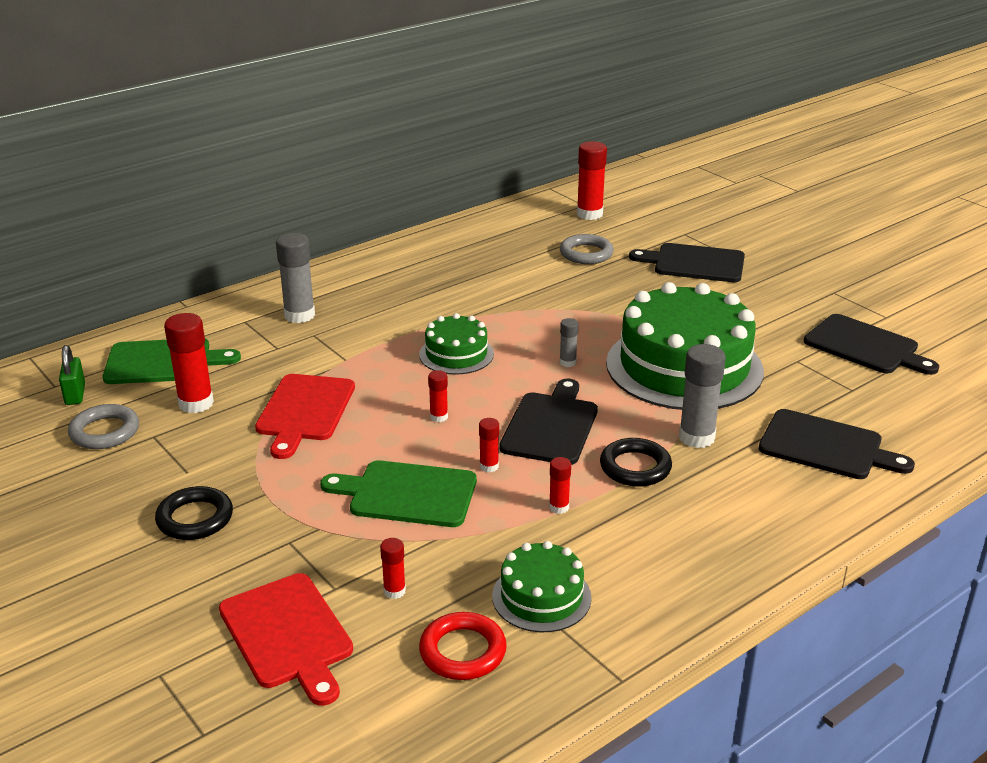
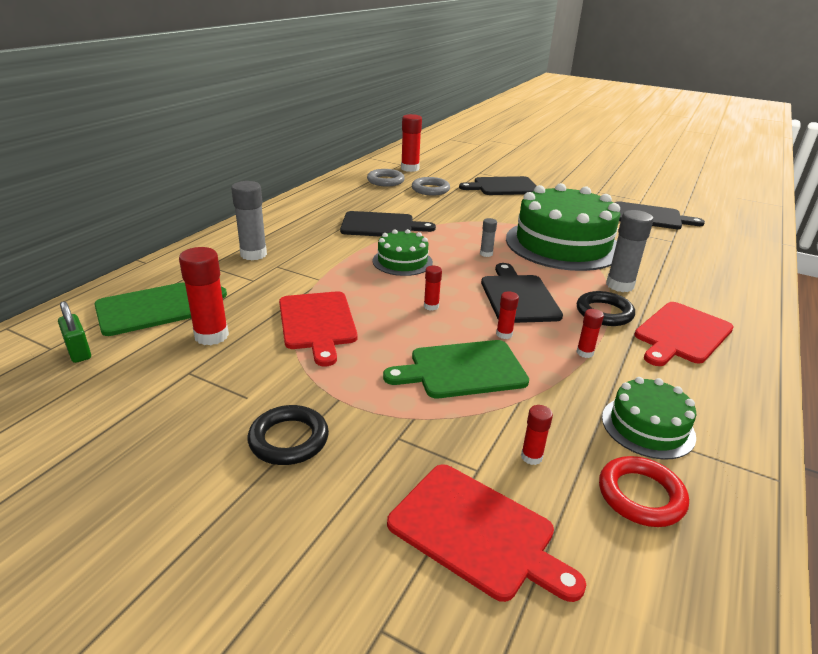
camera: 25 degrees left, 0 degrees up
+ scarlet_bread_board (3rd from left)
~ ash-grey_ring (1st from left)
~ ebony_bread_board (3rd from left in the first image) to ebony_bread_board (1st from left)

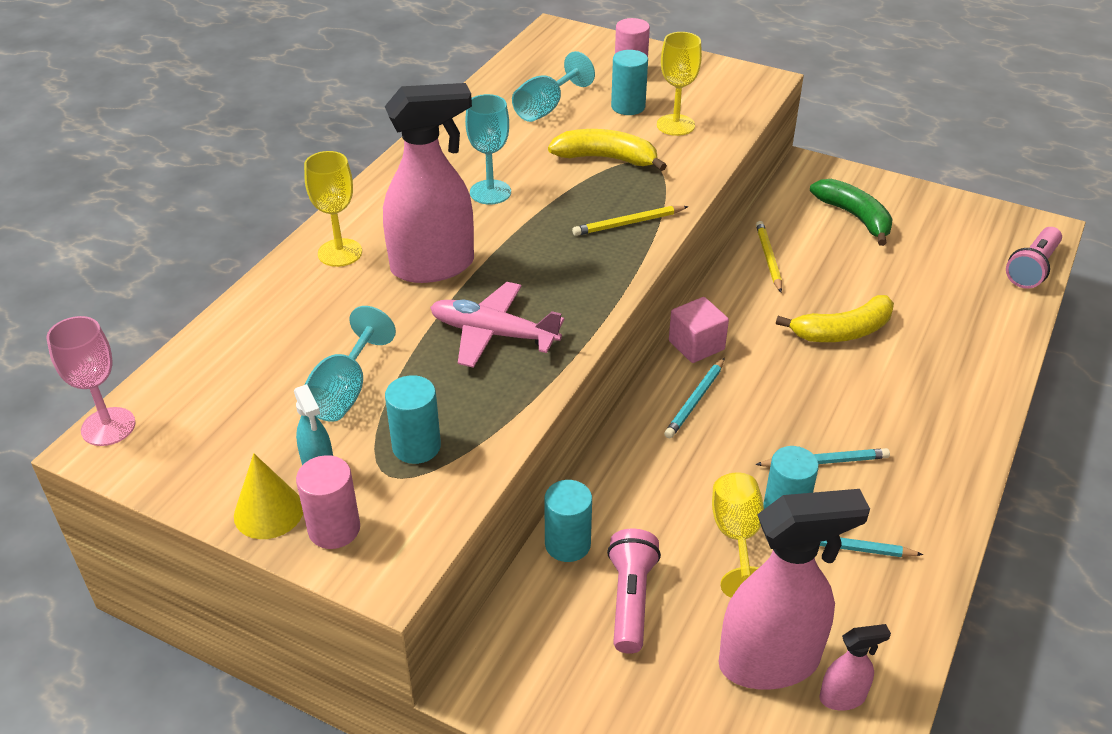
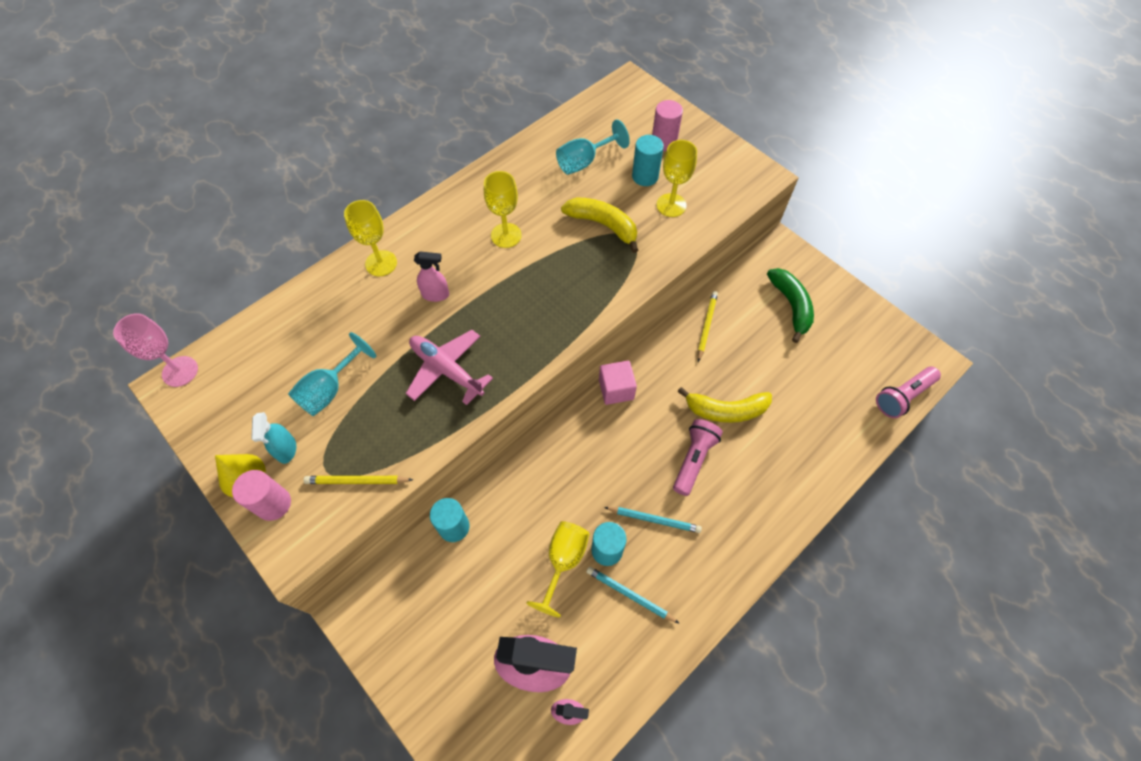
camera: 20 degrees right, 20 degrees up
- turquoise_cylinder_shape (1st from left)
- turquoise_pencil (1st from left)
~ golden_pencil (1st from left)
~ pink_torch (1st from left)
~ turquoise_chalice (2nd from left) to golden_chalice (2nd from left)
~ pink_spray_cleaner (1st from left) x0.45

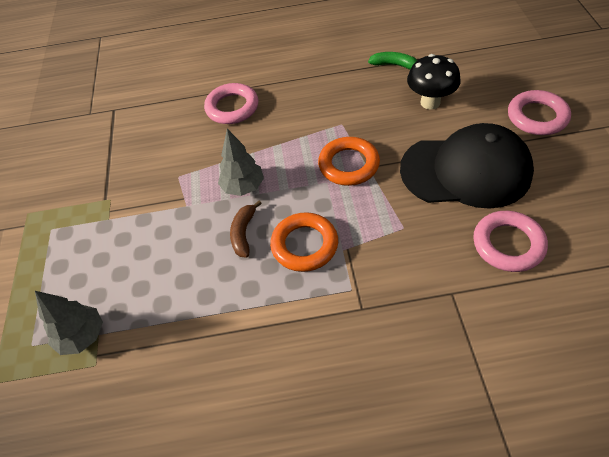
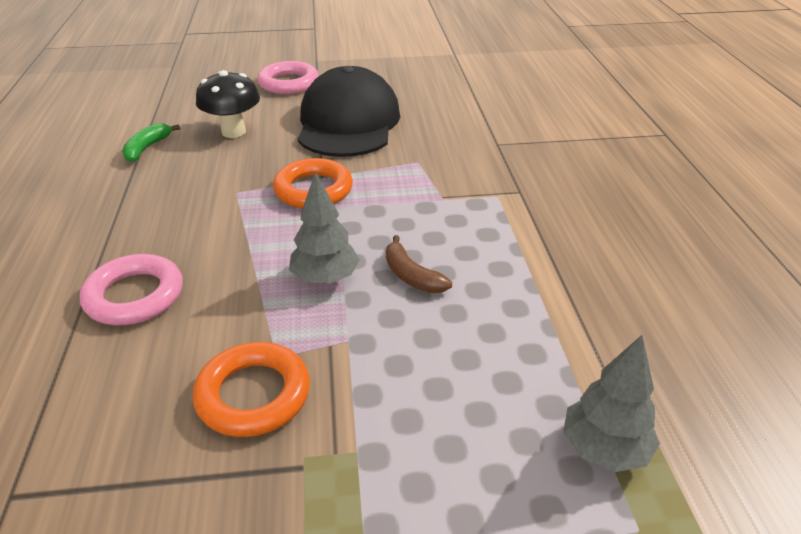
camera: 95 degrees left, 15 degrees down
- pink_ring (2nd from left)
~ orange-coloured_ring (1st from left)
~ brown_banana_fruit 45 degrees clockwise

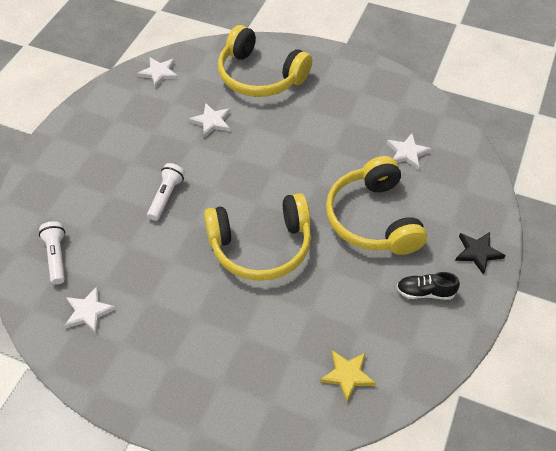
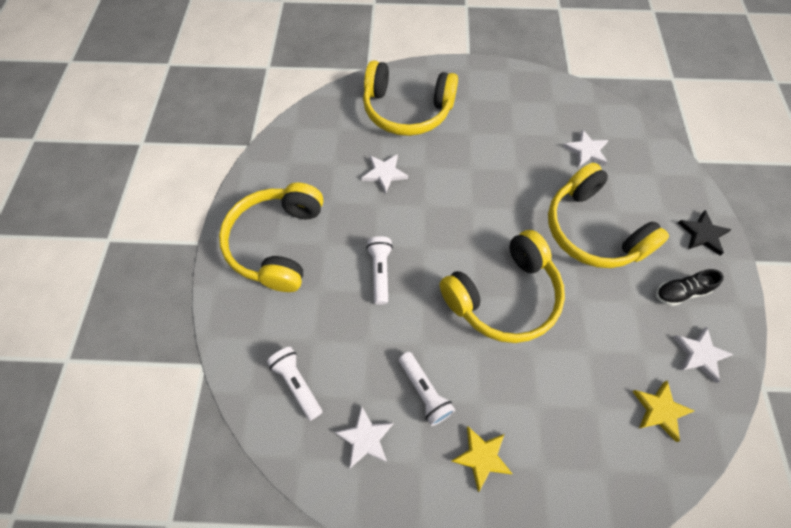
camera: 20 degrees left, 10 degrees up
+ golden_headphones (1st from left)
+ white_torch (3rd from left)
+ golden_star (1st from left)
~ white_star (2nd from left in the first image) to white_star (4th from left)

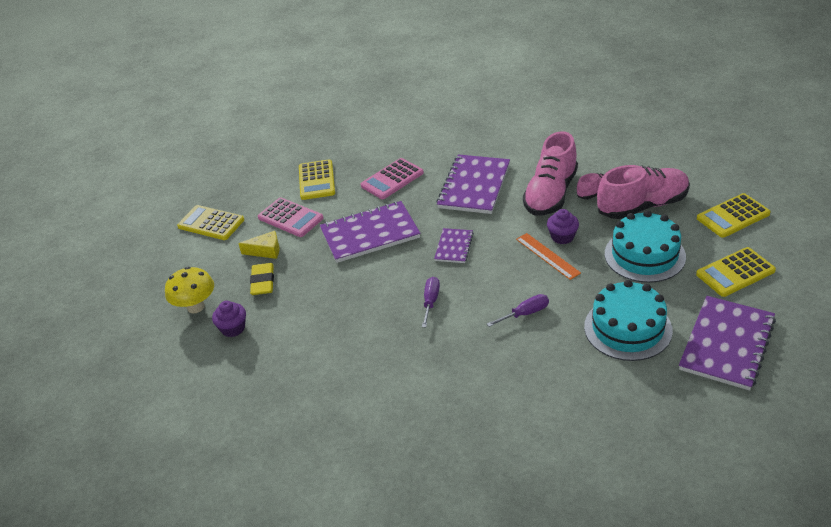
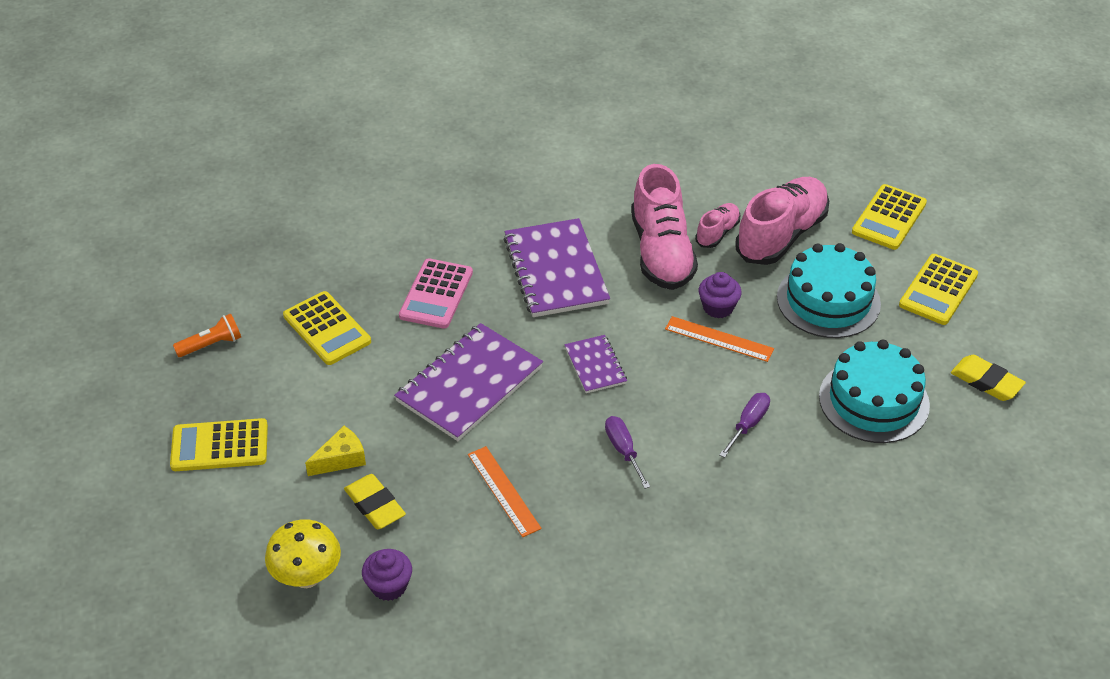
camera: 35 degrees left, 5 degrees up
- pink_pocket_calculator (1st from left)
+ orange-coloured_torch
+ orange-coloured_straightedge (1st from left)
~ royal_purple_notebook (4th from left) to golden_pencil_eraser (2nd from left)

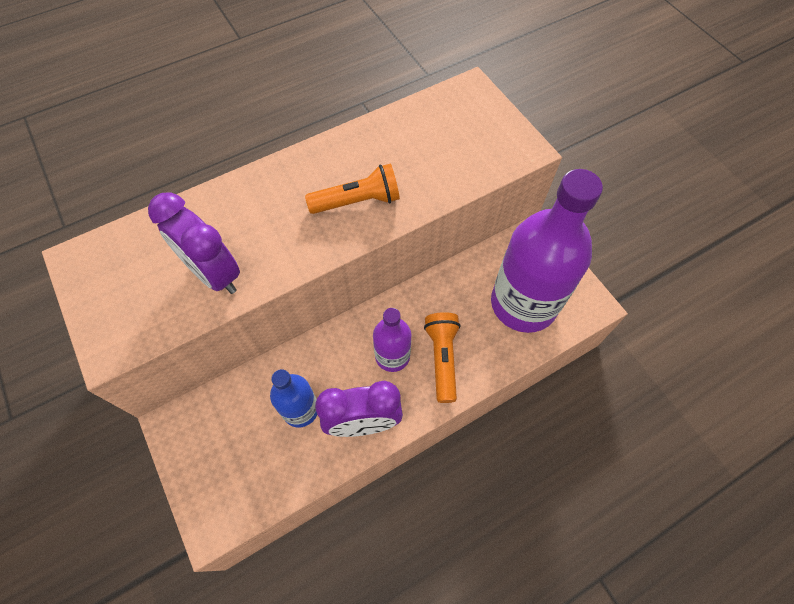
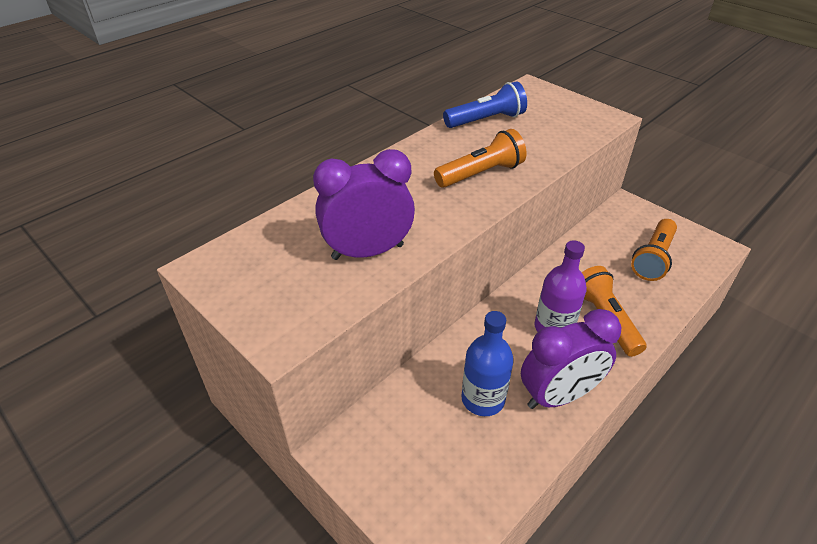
camera: 15 degrees left, 20 degrees down
+ cobalt_torch
~ royal_purple_drink_bottle (2nd from left) to orange-coloured_torch (3rd from left)
~ royal_purple_alarm_clock (1st from left) 135 degrees clockwise

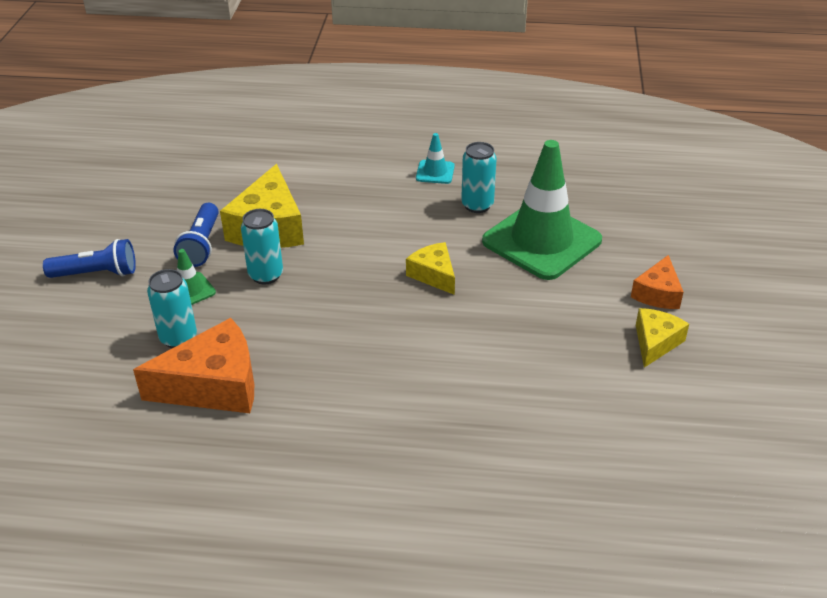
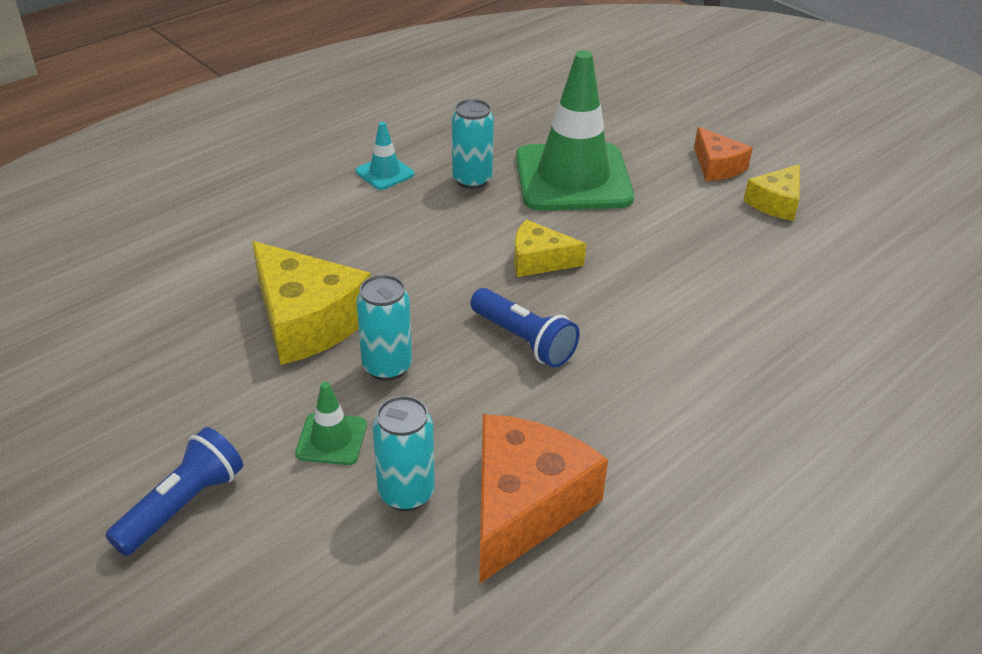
camera: 50 degrees left, 0 degrees up
~ cobalt_torch (2nd from left)
~ golden_piece_of_cheese (3rd from left) 120 degrees counterclockwise

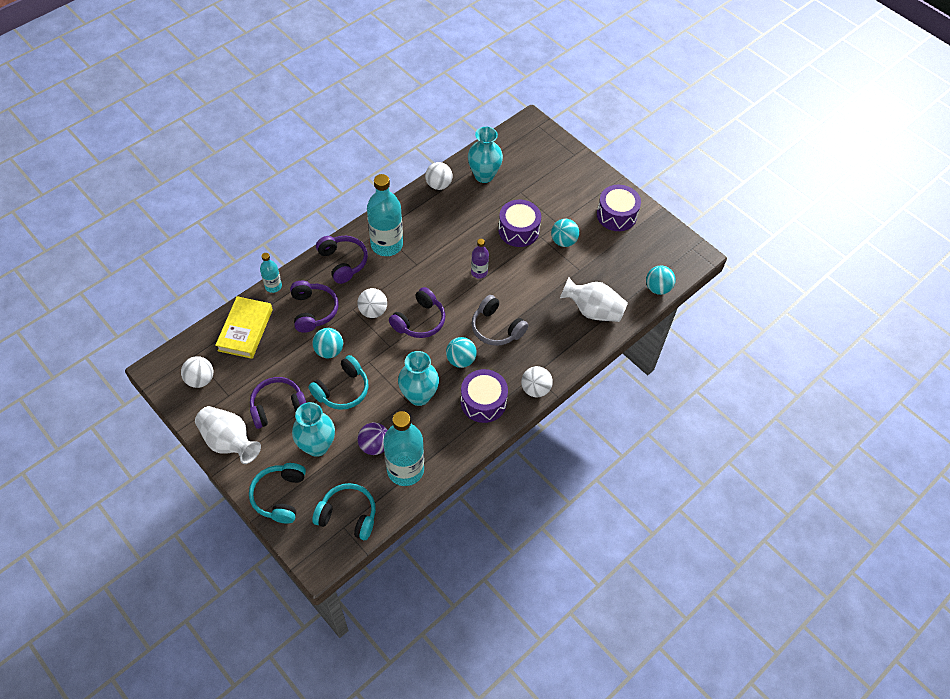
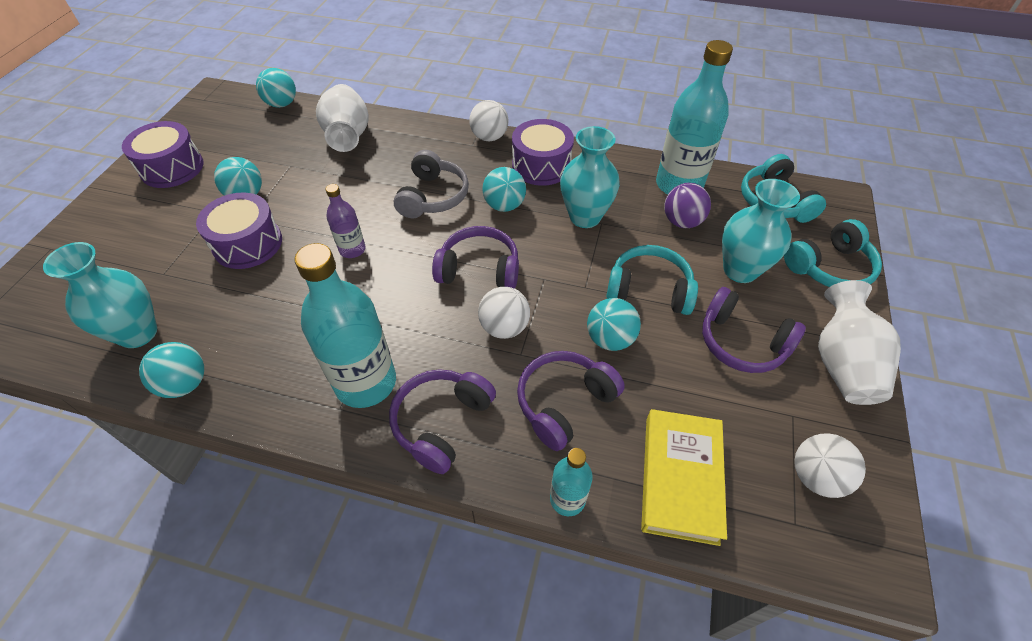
camera: 120 degrees left, 5 degrees down
~ white_sphere (3rd from left) to turquoise_sphere (1st from left)
~ golden_book 60 degrees counterclockwise

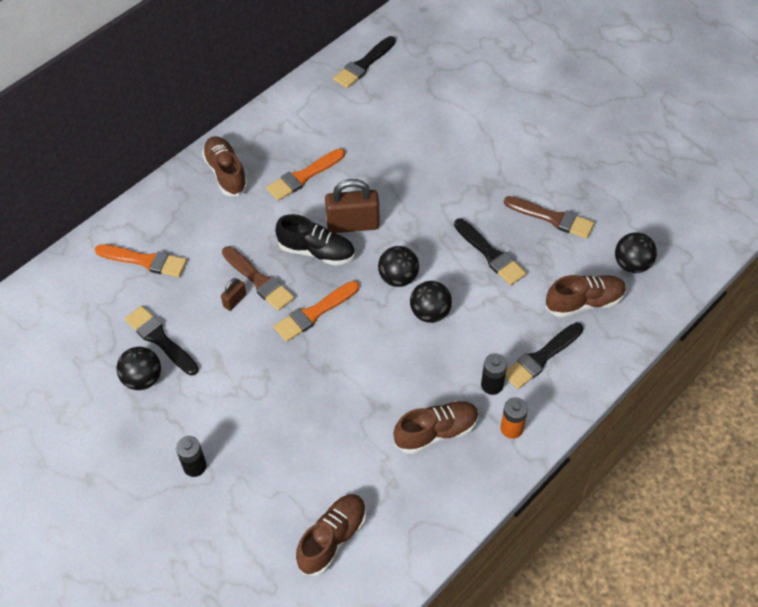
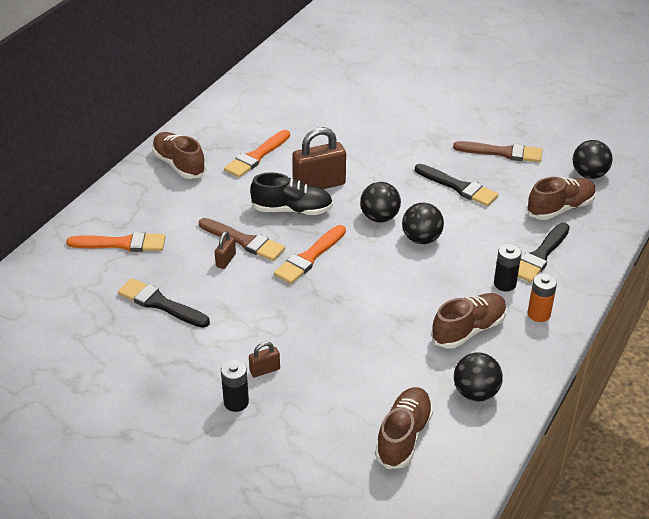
camera: 15 degrees left, 15 degrees down
- ebony_paintbrush (2nd from left)
+ brown_small_lock (2nd from left)
~ ebony_sphere (1st from left in the first image) to ebony_sphere (3rd from left)

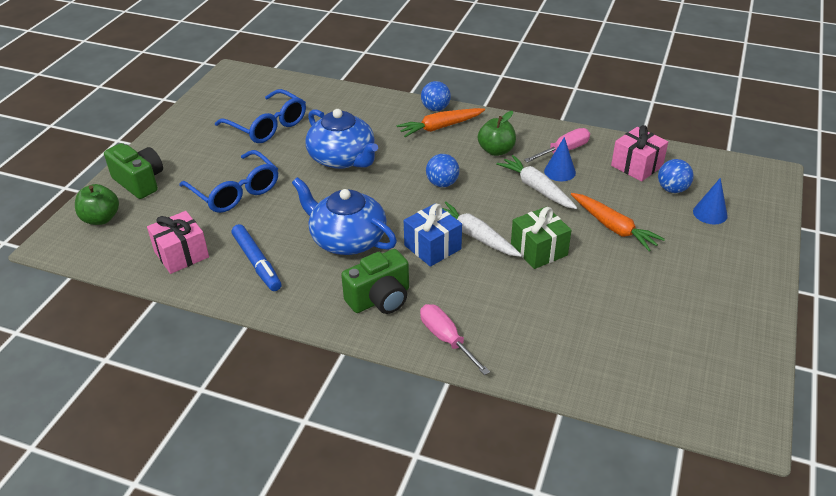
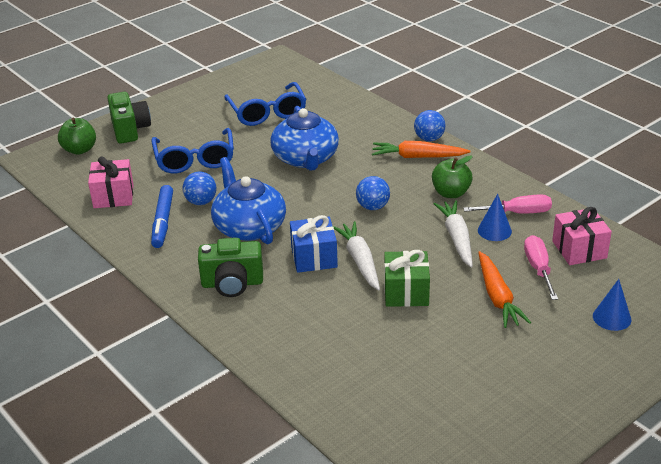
camera: 30 degrees right, 5 degrees down
~ pink_screwdriver (1st from left in the first image) to pink_screwdriver (2nd from left)
~ cobalt_sphere (3rd from left in the first image) to cobalt_sphere (1st from left)

